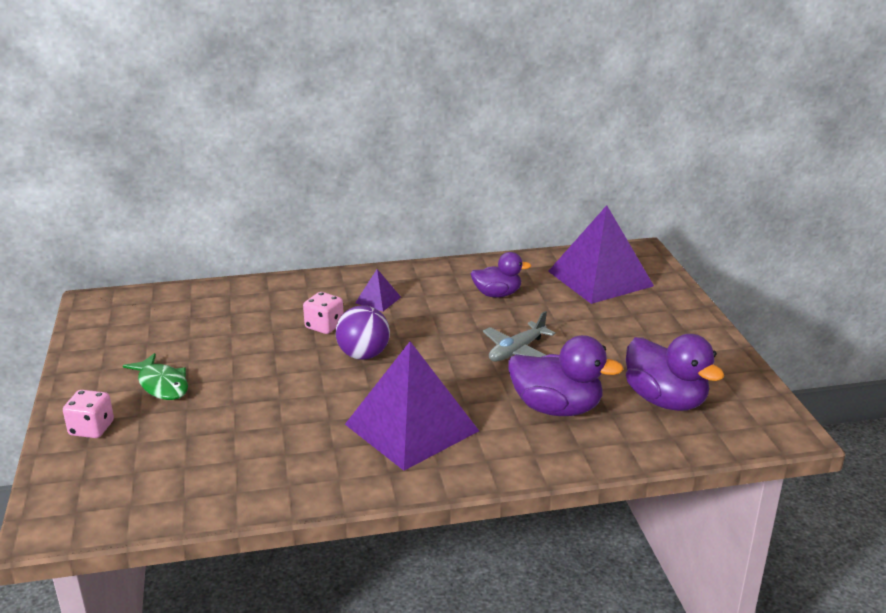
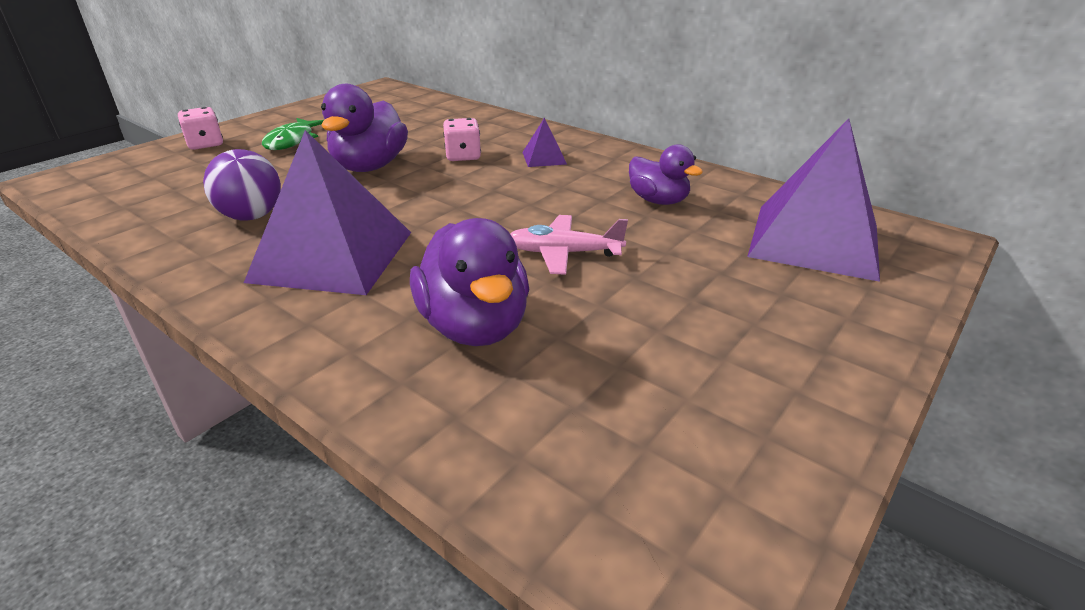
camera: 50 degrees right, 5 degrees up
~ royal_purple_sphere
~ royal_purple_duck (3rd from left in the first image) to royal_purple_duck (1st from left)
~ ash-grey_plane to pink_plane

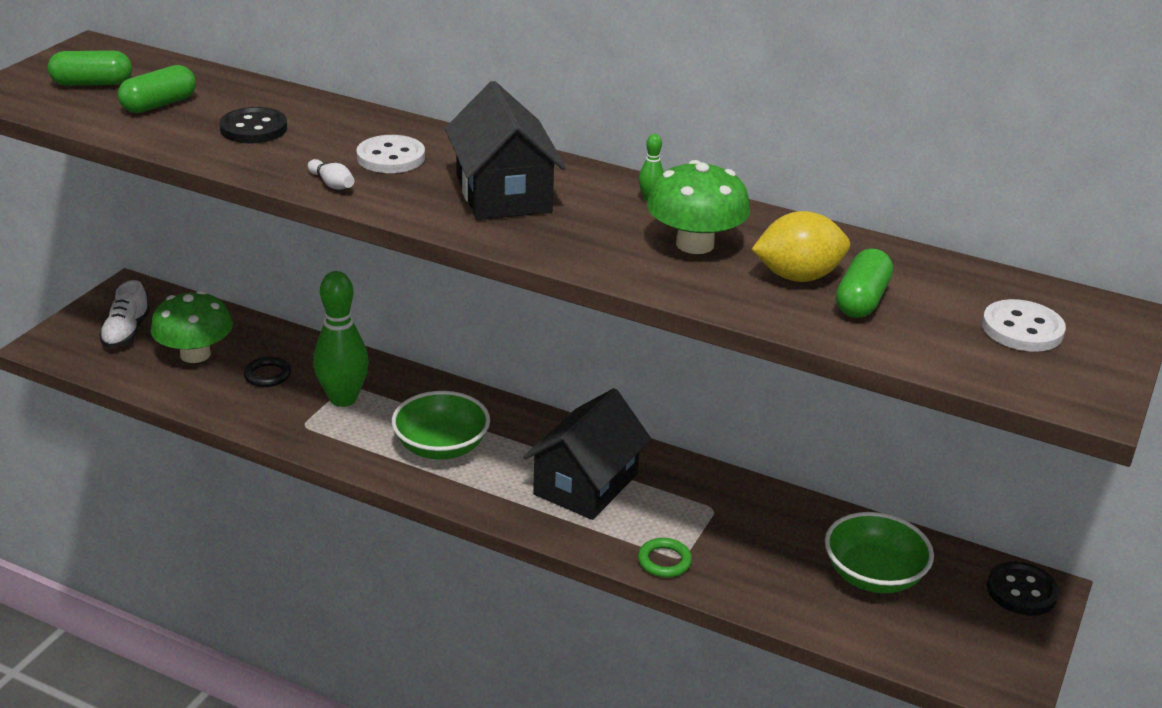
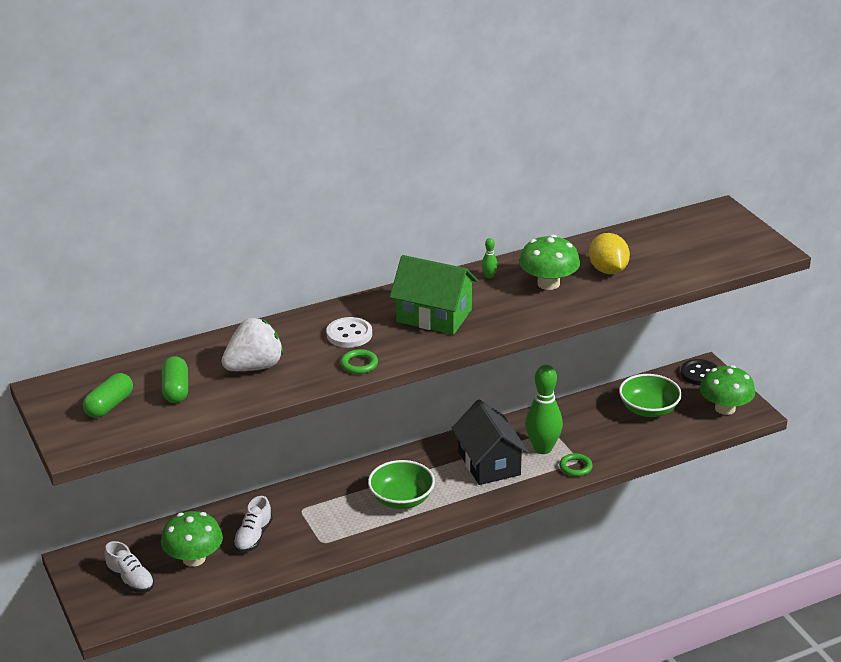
camera: 50 degrees left, 0 degrees up
- emerald_capsule (3rd from left)
- white_shirt_button (2nd from left)
+ emerald_fungus (3rd from left)
~ emerald_tenpin (1st from left in the first image) to emerald_tenpin (2nd from left)
~ ebony_shirt_button (1st from left) to white_berry
~ ebony_ring to white_lace-up_shoe (2nd from left)
~ white_tenpin to emerald_ring (1st from left)
~ ebony_toy_house (1st from left) to emerald_toy_house
~ golden_toy_lemon 45 degrees counterclockwise

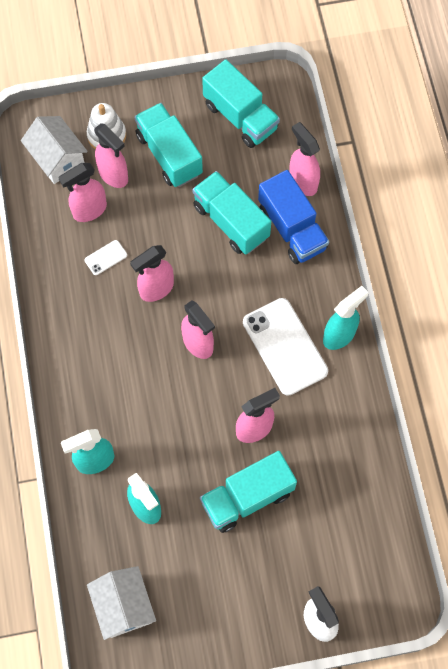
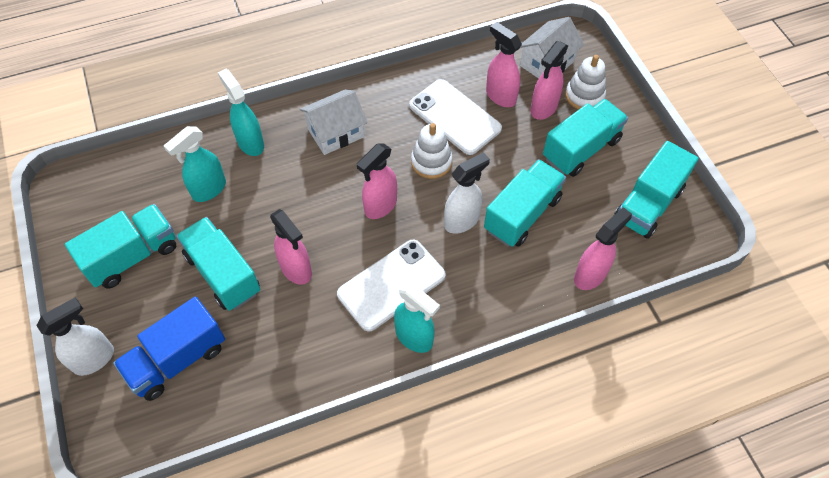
camera: 80 degrees right, 10 degrees down
+ turquoise_lorry (1st from left)
+ white_spray_cleaner (2nd from left)
~ white_toy_house (2nd from left in the first image) to white_toy_house (1st from left)
~ cobalt_lorry
~ pink_spray_cleaner (3rd from left) to white_stacking_toy (1st from left)
~ white_smartphone (1st from left in the first image) x2.31

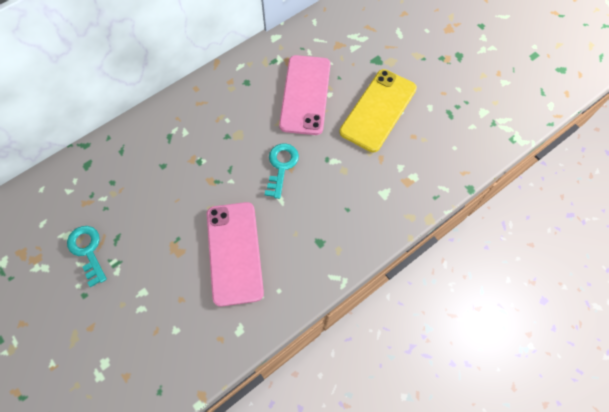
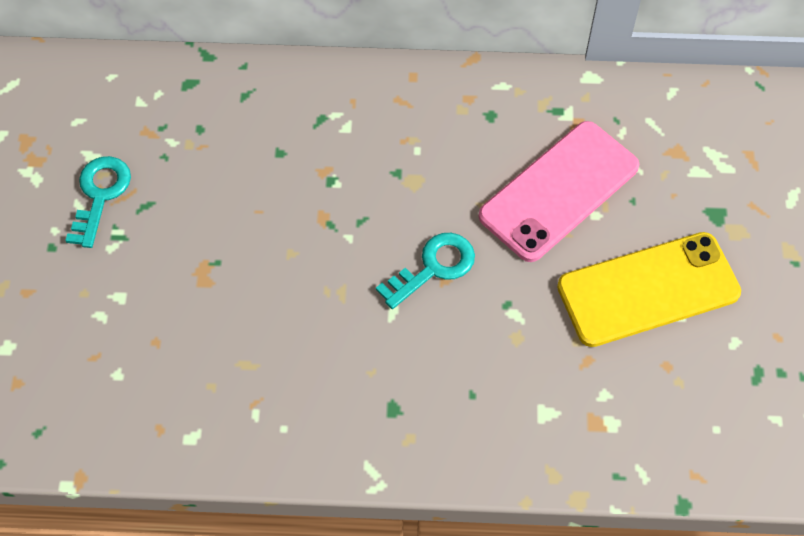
camera: 40 degrees right, 5 degrees down
- pink_smartphone (1st from left)

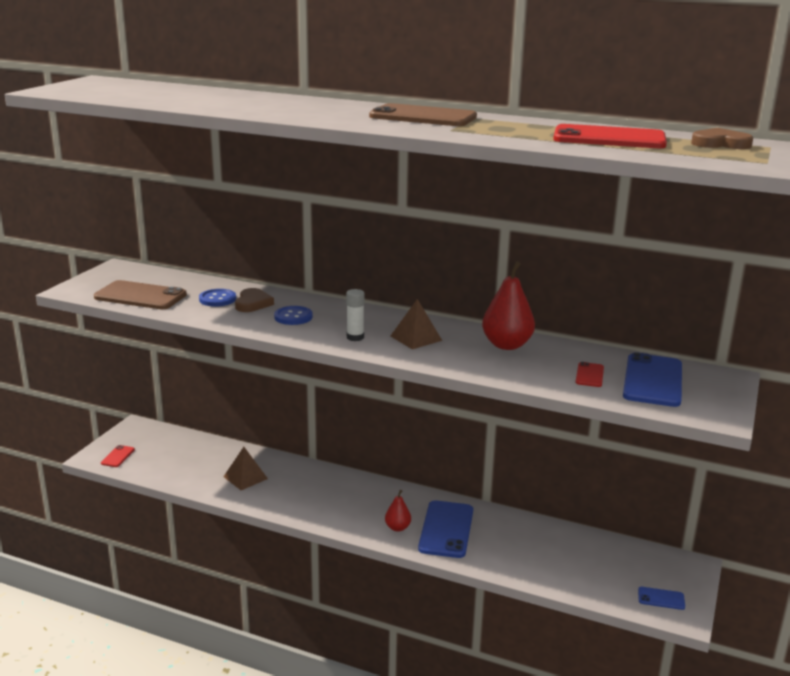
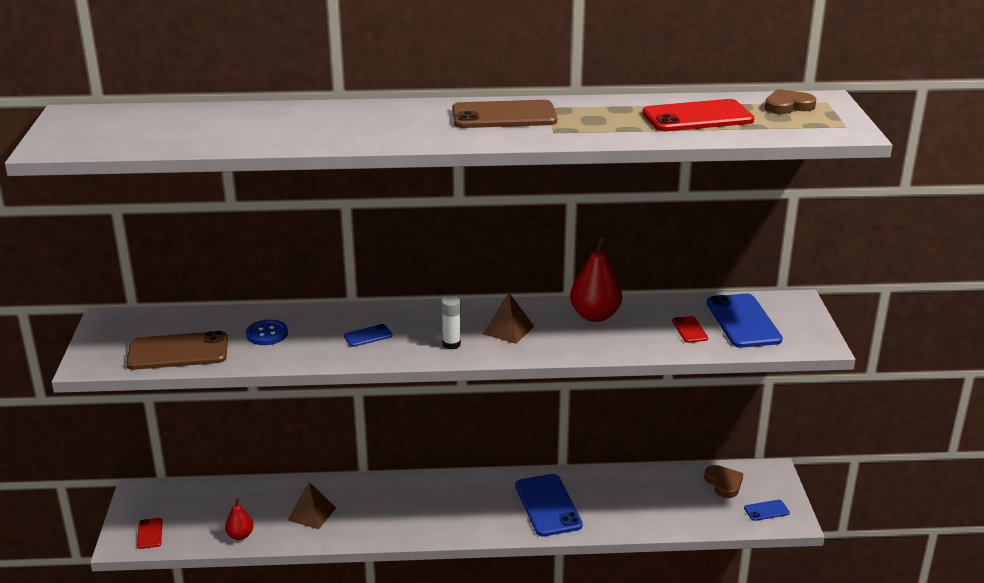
camera: 25 degrees left, 5 degrees up
~ brown_heart (1st from left)
~ scarlet_pear_fruit (1st from left)
~ cobalt_shirt_button (2nd from left) to cobalt_smartphone (1st from left)

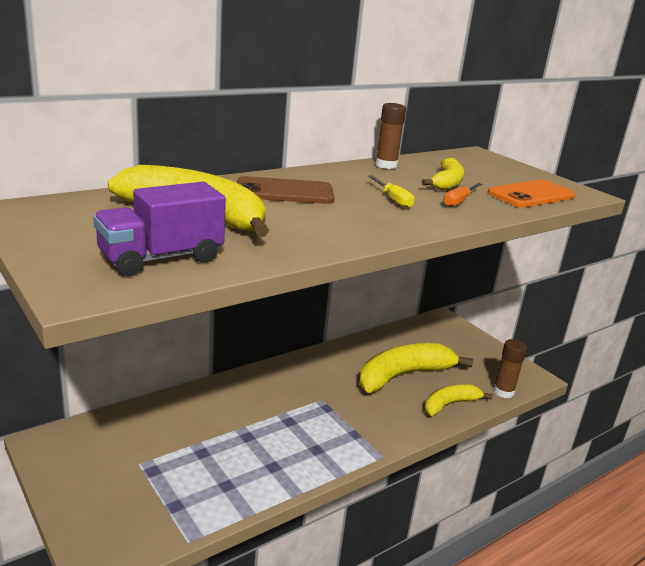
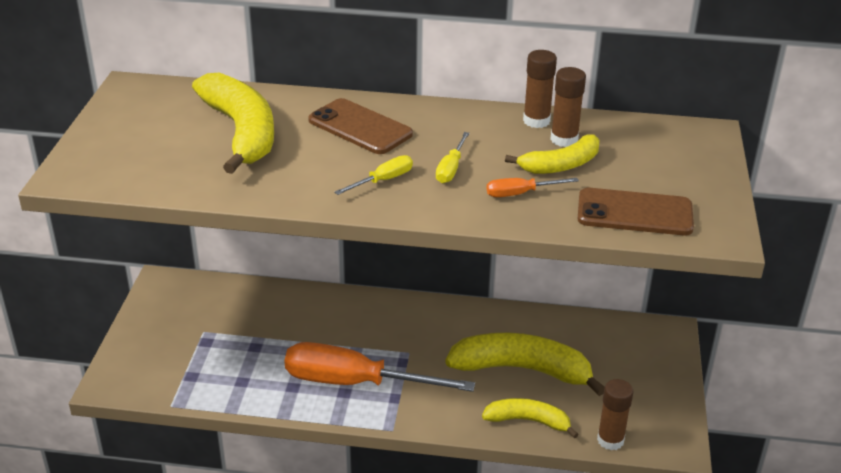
camera: 45 degrees right, 10 degrees up
- royal_purple_lorry
+ orange-coloured_screwdriver (1st from left)
+ golden_screwdriver (1st from left)
+ brown_glue (2nd from left)
~ orange-coloured_smartphone to brown_smartphone (2nd from left)

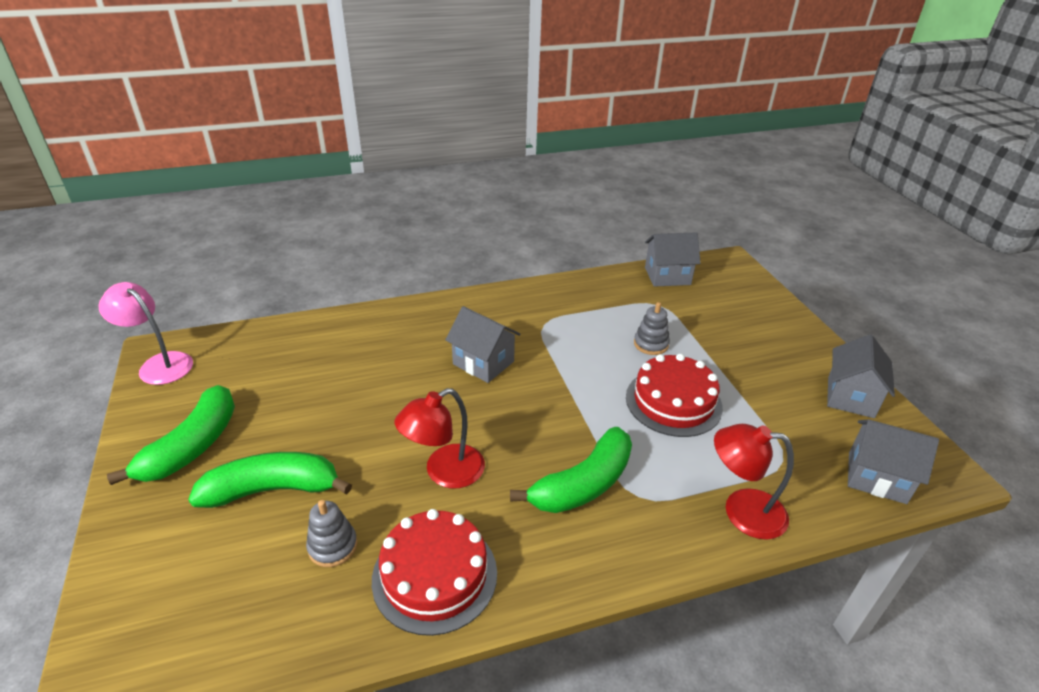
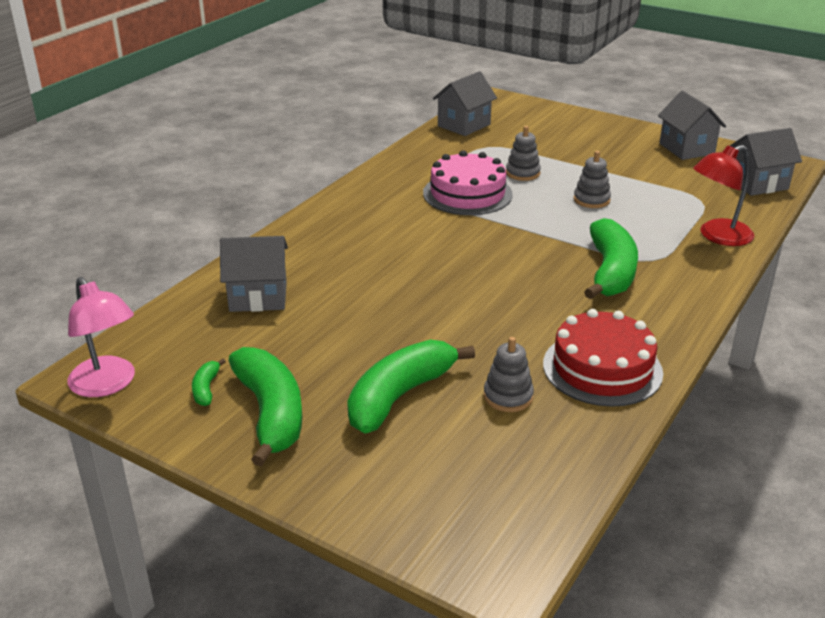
camera: 40 degrees left, 5 degrees down
- scarlet_lamp (1st from left)
+ emerald_banana_fruit (1st from left)
+ pink_cake
~ ash-grey_toy_house (1st from left)
~ scarlet_cake (2nd from left) to ash-grey_stacking_toy (3rd from left)
~ pink_lamp 120 degrees counterclockwise

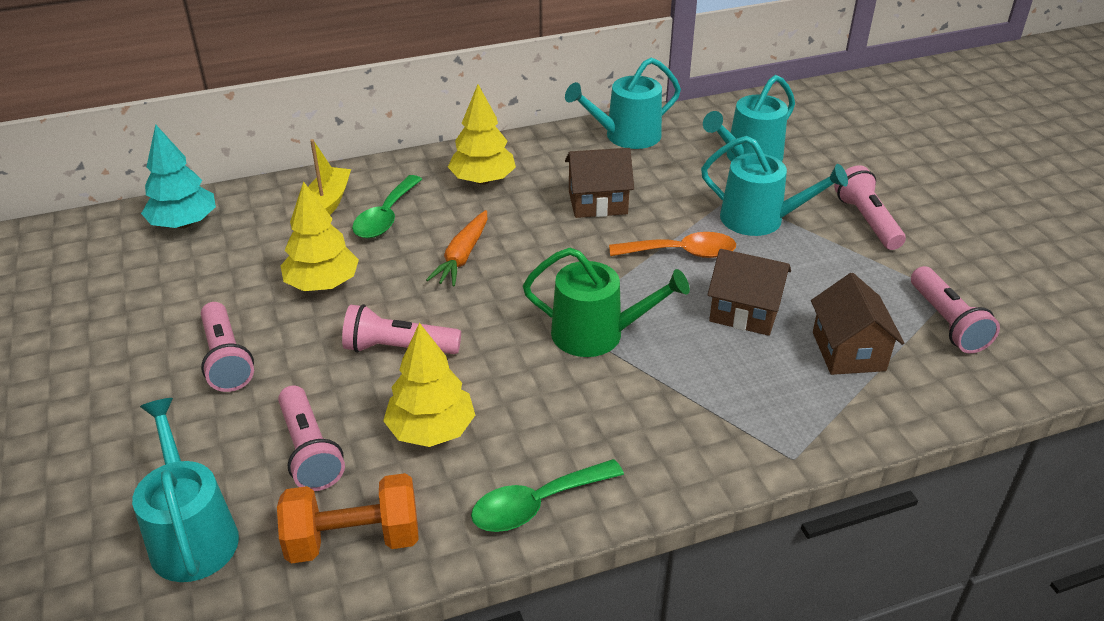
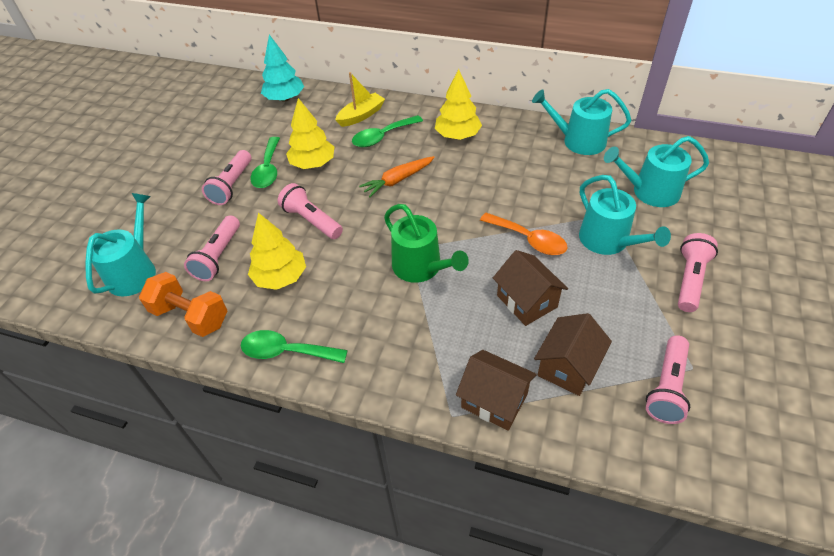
camera: 40 degrees right, 10 degrees up
+ emerald_teaspoon (1st from left)
~ brown_toy_house (1st from left)

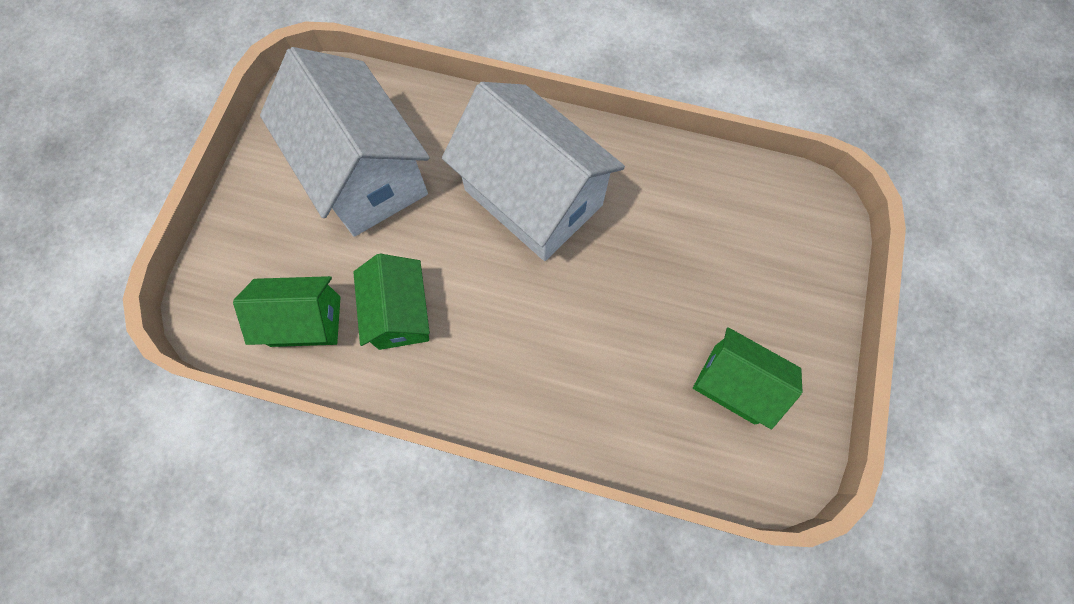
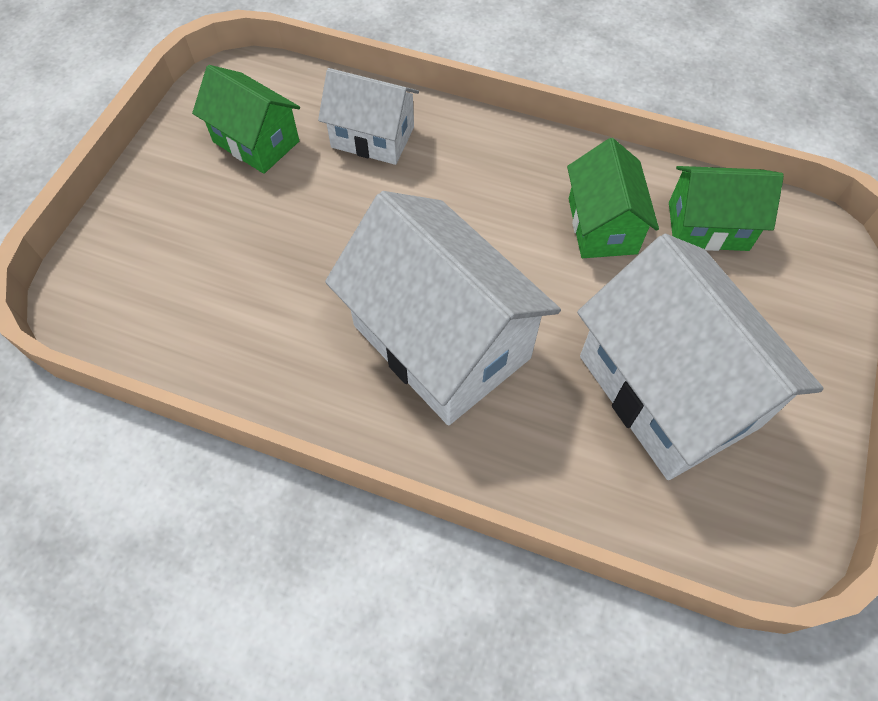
camera: 175 degrees left, 10 degrees down
+ white_toy_house (1st from left)

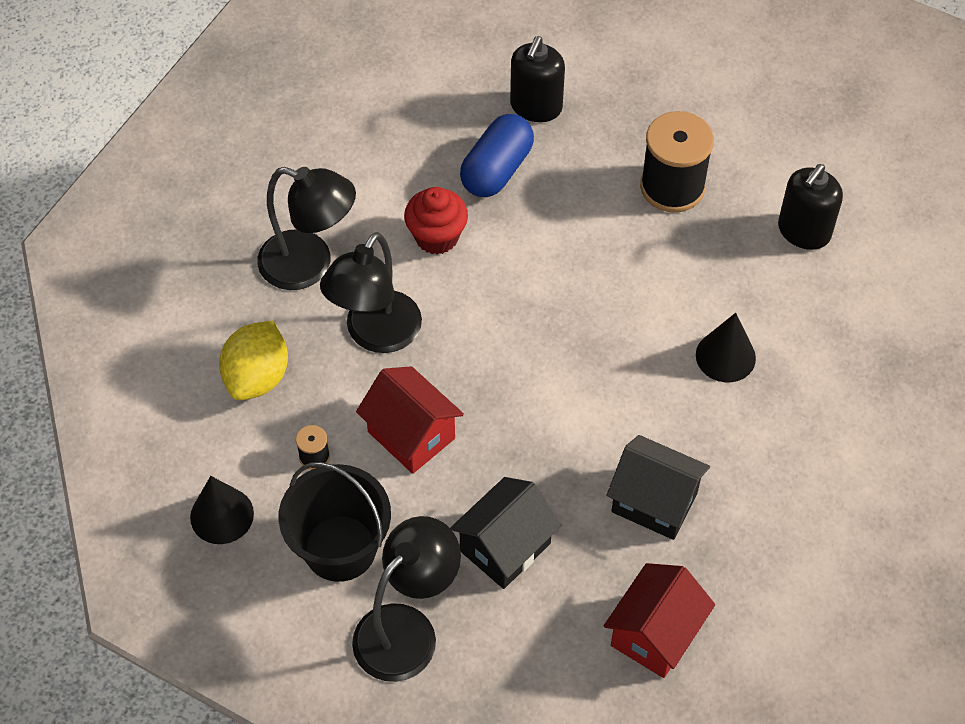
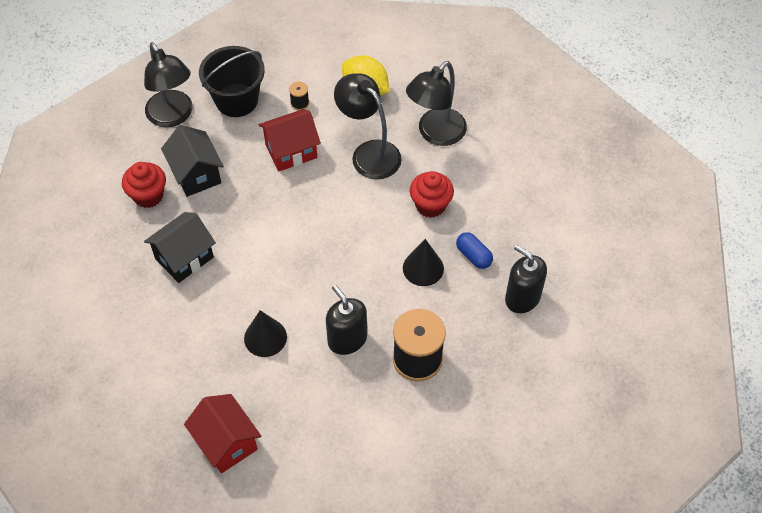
camera: 110 degrees right, 0 degrees up
+ scarlet_muffin (1st from left)
~ ebony_solid_cone (1st from left in the first image) to ebony_solid_cone (2nd from left)
~ scarlet_toy_house (2nd from left in the first image) to scarlet_toy_house (1st from left)
~ ebony_soap_dispenser (2nd from left in the first image) to ebony_soap_dispenser (1st from left)
~ cobalt_capsule x0.61

